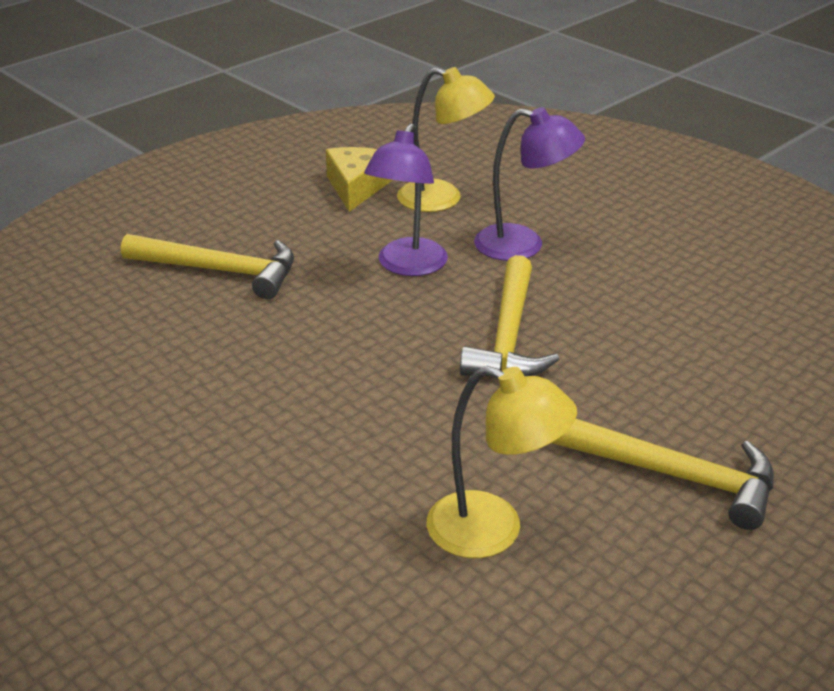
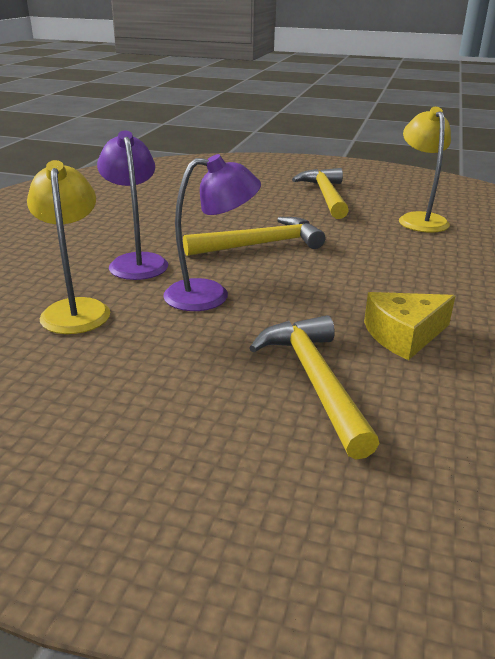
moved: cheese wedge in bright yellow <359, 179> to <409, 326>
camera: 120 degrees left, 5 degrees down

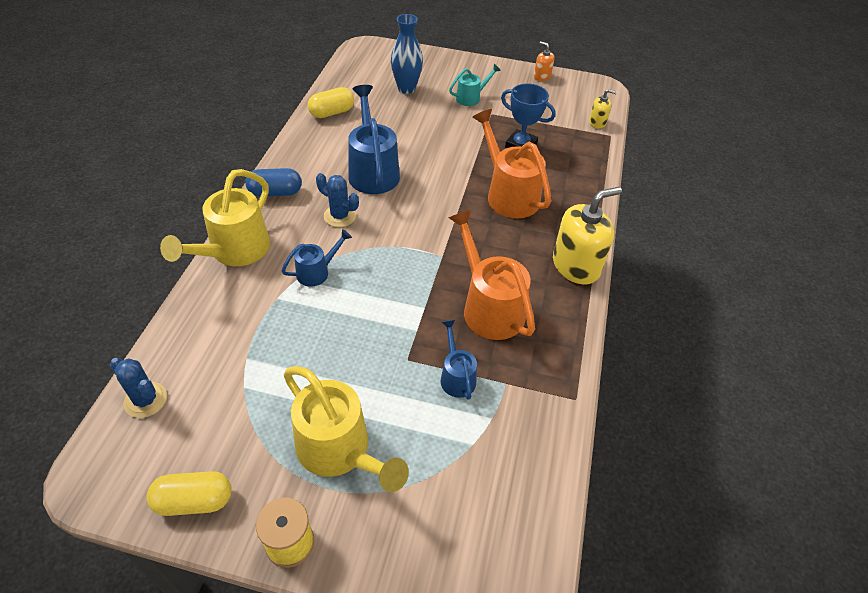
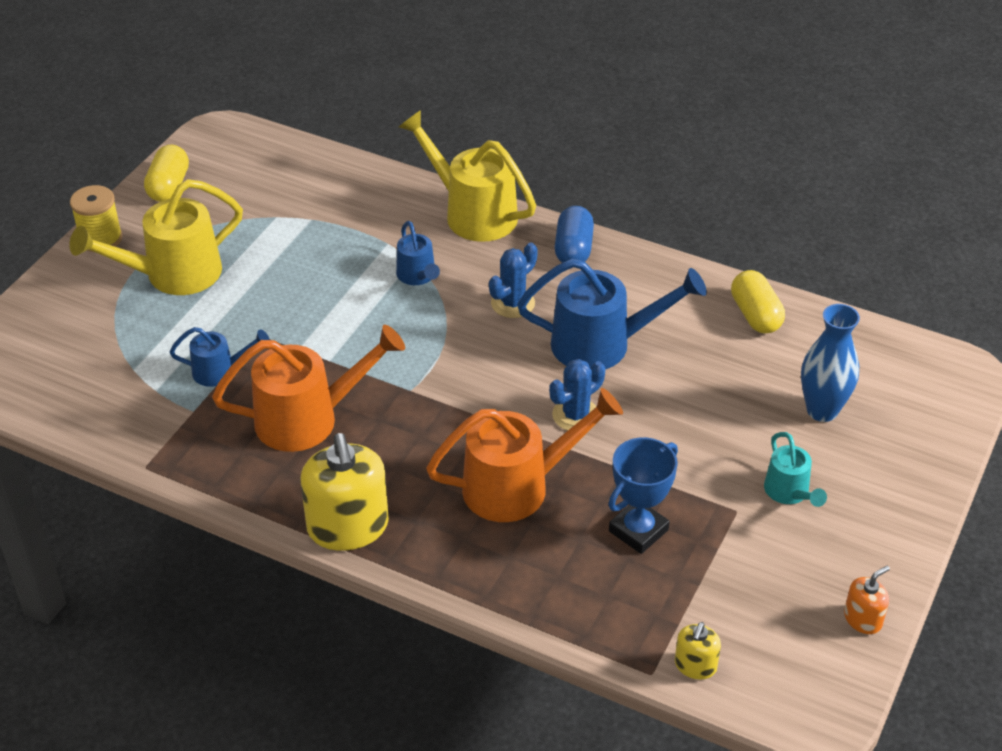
moved: saguaro cactus in blue <138, 388> to <577, 395>
camera: 105 degrees right, 5 degrees down

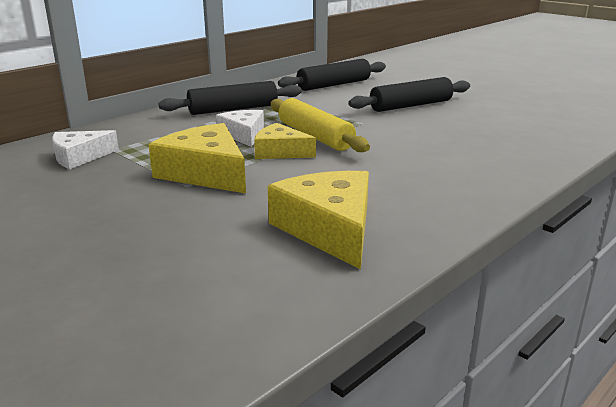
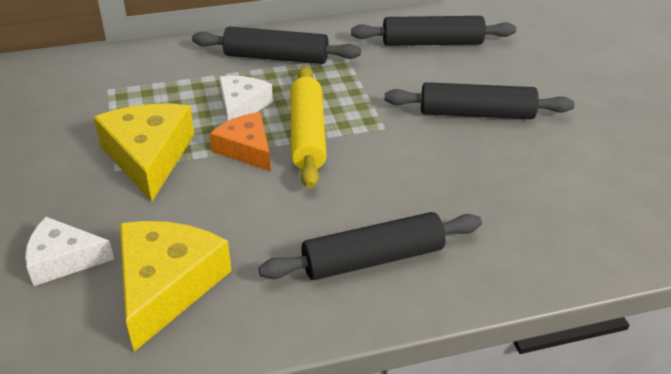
added: rolling pin in ebony <370, 246>
moved: cheese wedge in snow-white <85, 149> to <69, 251>
recoloured: cheese wedge in bright yellow <285, 141> to cheese wedge in orange-coloured <240, 141>
camera: 30 degrees right, 15 degrees up

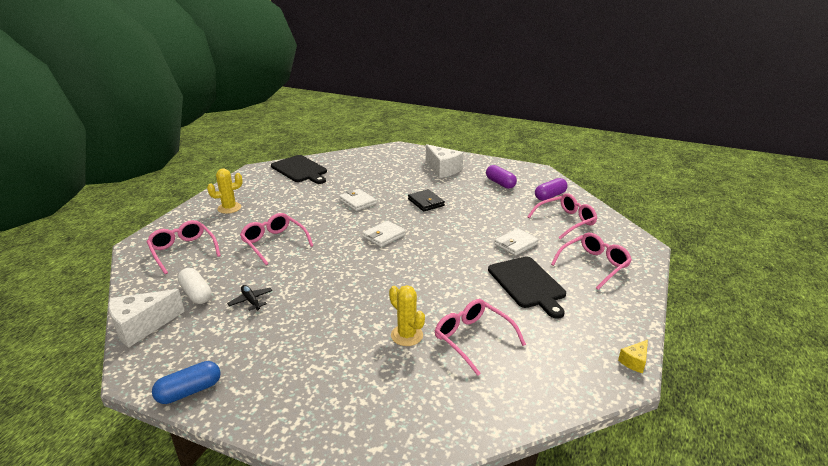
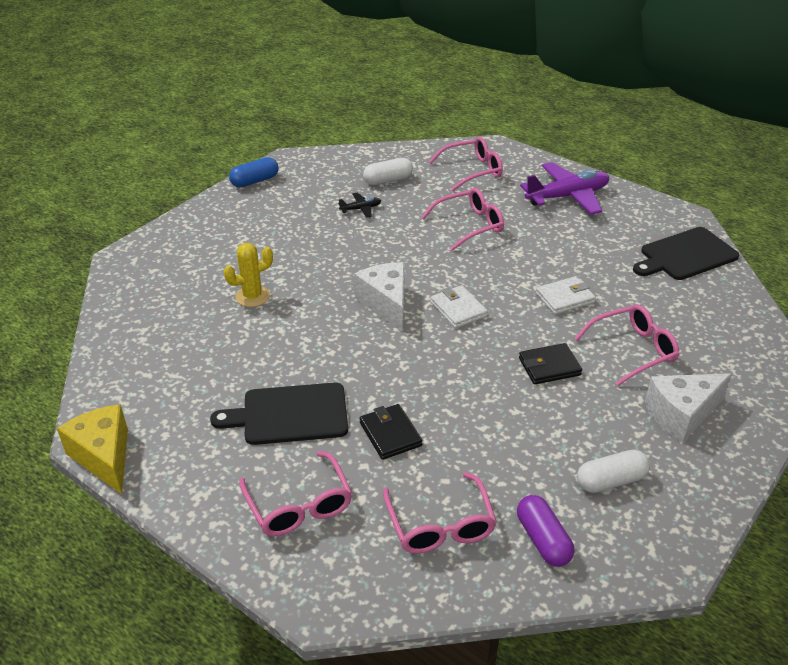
moved: cheese wedge in snow-white <146, 318> to <379, 297>; spectacles in pink <480, 337> to <626, 345>
replaced: saguaro cactus in bright yellow <225, 191> to toy plane in royal purple <564, 188>
recoloured: capsule in royal purple <501, 177> to capsule in snow-white <613, 471>; billfold in snow-white <516, 242> to billfold in ebony <391, 432>
turned: capsule in blue <186, 382> = <253, 172> 75 degrees clockwise
resized: cheese wedge in bright yellow <633, 356> = <92, 449> x2.03
camera: 105 degrees right, 10 degrees up

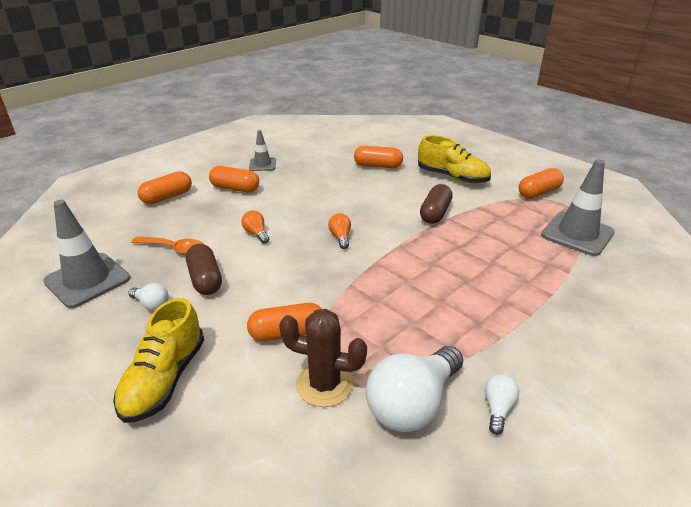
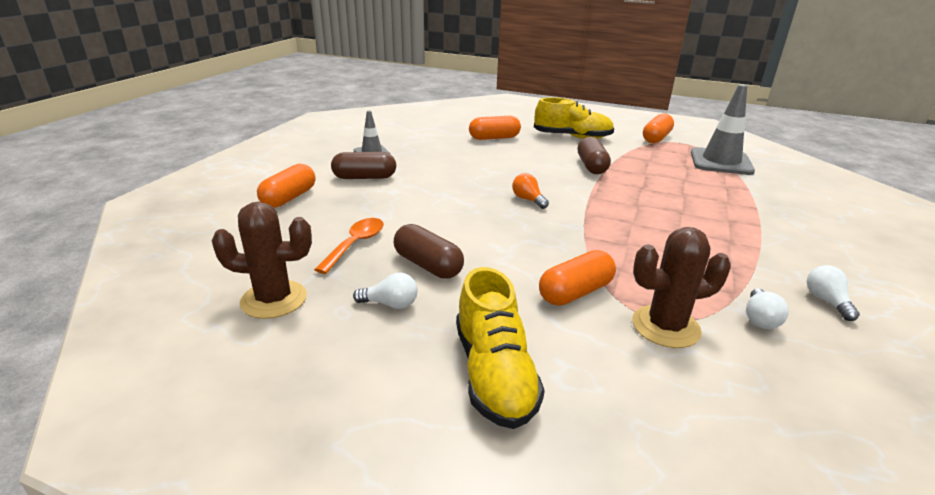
removed: lightbulb in orange-coloured <255, 227>
replaced: traffic cone in ash-grey <86, 254> to saguaro cactus in russet <262, 260>
recoloured: capsule in orange-coloured <234, 179> to capsule in russet <363, 165>
turned: spoon in orange-coloured <167, 245> = <349, 246> 60 degrees counterclockwise
resized: lightbulb in snow-white <414, 389> = <767, 309> x0.46
camera: 25 degrees left, 5 degrees down

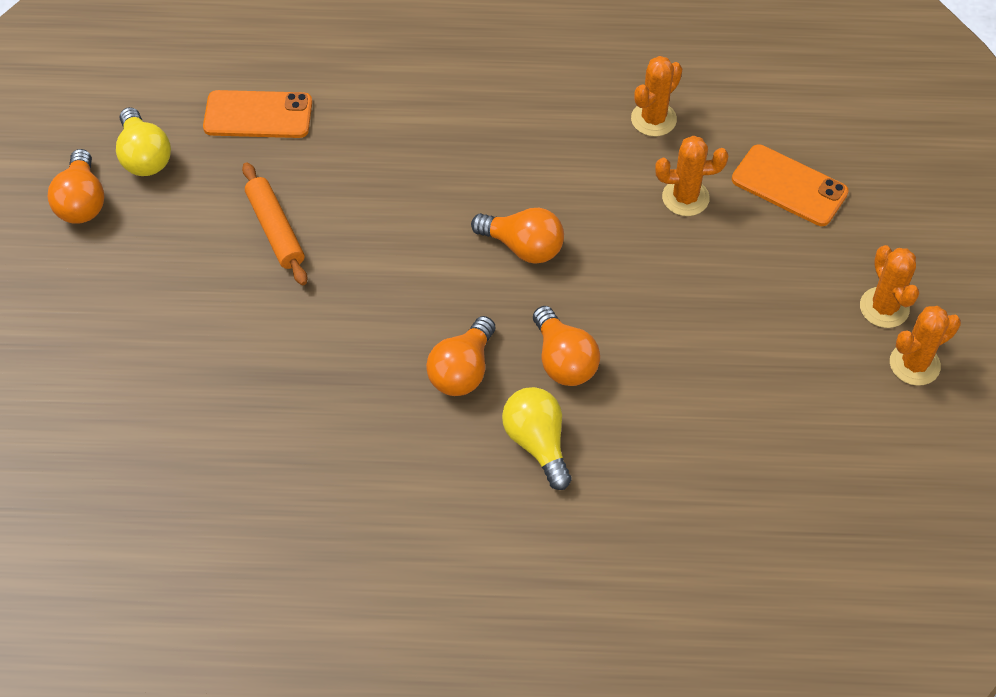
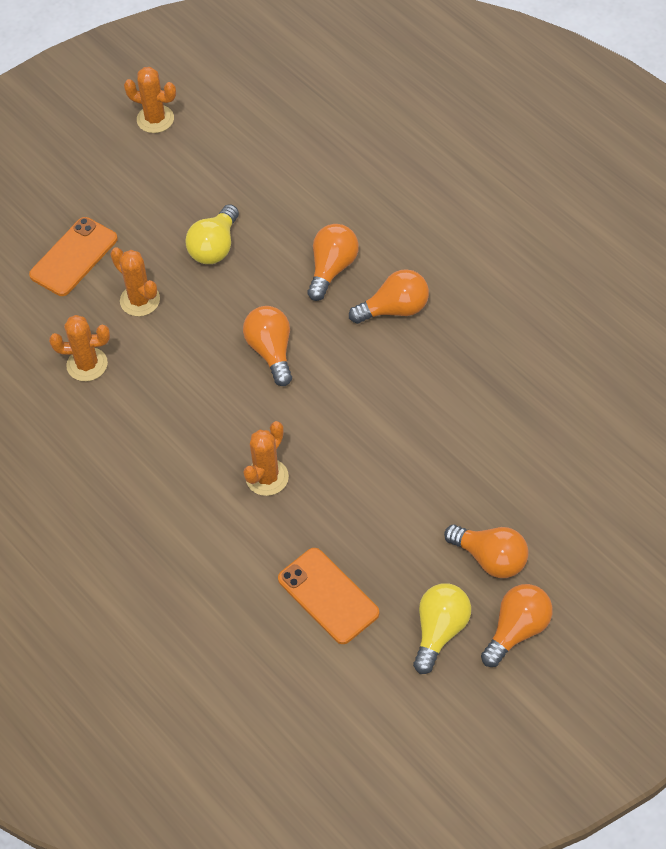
removed: rolling pin in orange-coloured <274, 223>
added: lightbulb in orange-coloured <486, 551>
moved: saguaro cactus in orange-coloured <889, 286> to <266, 458>; lightbulb in bright yellow <537, 438> to <212, 234>
turned: smartphone in orange-coloured <790, 185> = <73, 256> 45 degrees clockwise
camera: 130 degrees left, 0 degrees up

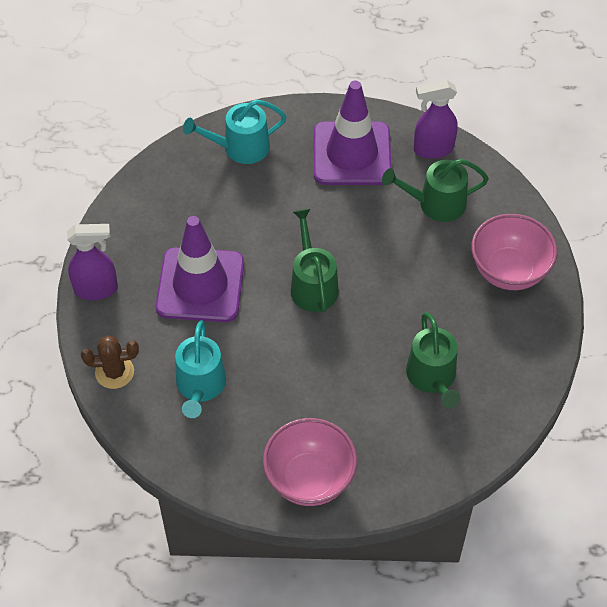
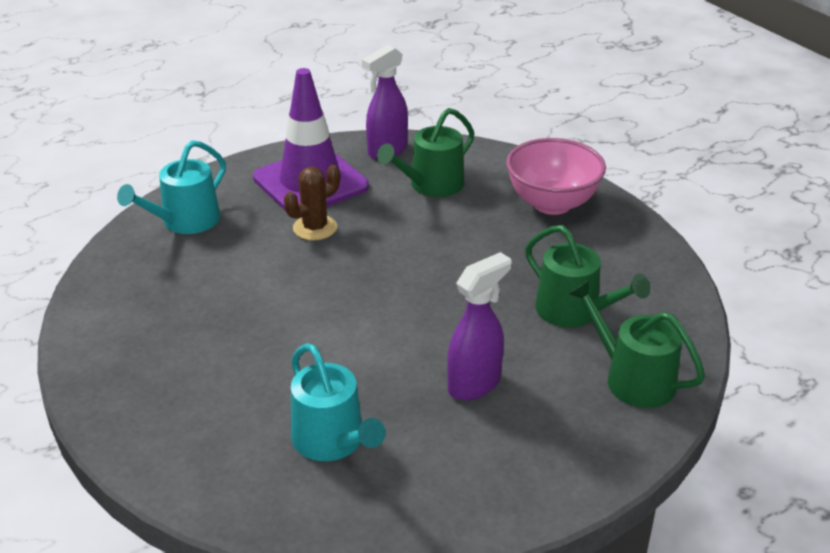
removed: traffic cone in royal purple <200, 269>; deep dish in pink <310, 462>
moved: sprinkling can in green <315, 260> to <636, 344>; spray cleaner in royal purple <92, 262> to <479, 326>; saguaro cactus in russet <110, 362> to <312, 202>
camera: 35 degrees left, 20 degrees down

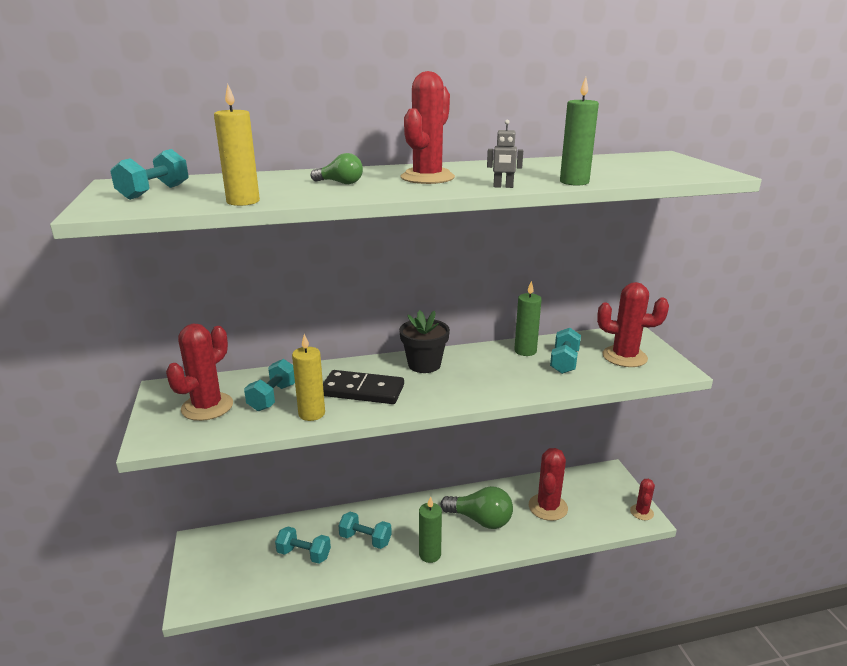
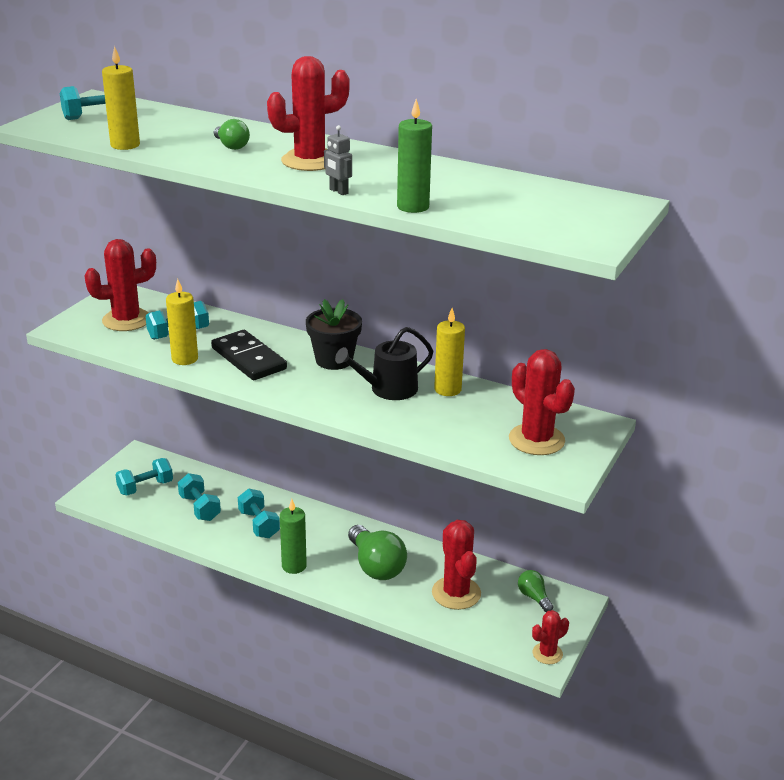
added: sprinkling can in ebony <384, 363>; lightbulb in green <536, 591>
moved: dumbbell in turquoise <565, 351> to <144, 476>
recoloured: wax candle in green <528, 318> to wax candle in bright yellow <449, 352>
turned: saguaro cactus in crimson <548, 484> = <456, 565> 75 degrees counterclockwise
camera: 40 degrees right, 5 degrees up

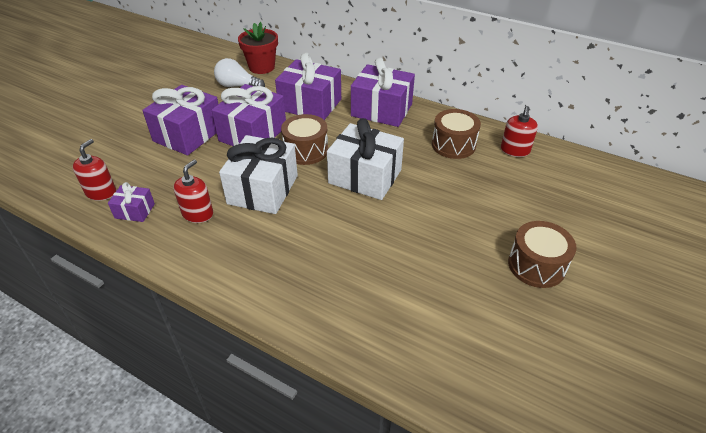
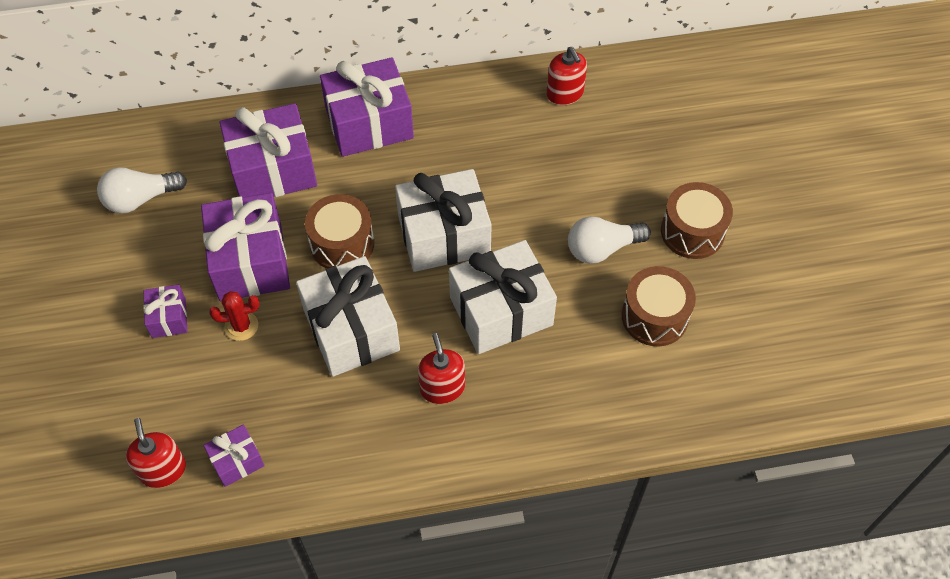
removed: potted plant in crimson <258, 48>
added: lightbulb in snow-white <609, 240>; present in snow-white <503, 297>; saguaro cactus in crimson <234, 316>
moved: snare drum in russet <456, 134> to <659, 306>; soap pump in crimson <193, 191> to <441, 368>
resized: present in royal purple <180, 120> = <165, 311> x0.49
camera: 40 degrees left, 15 degrees up

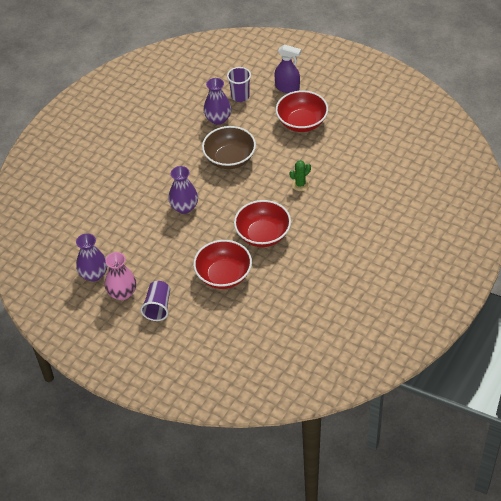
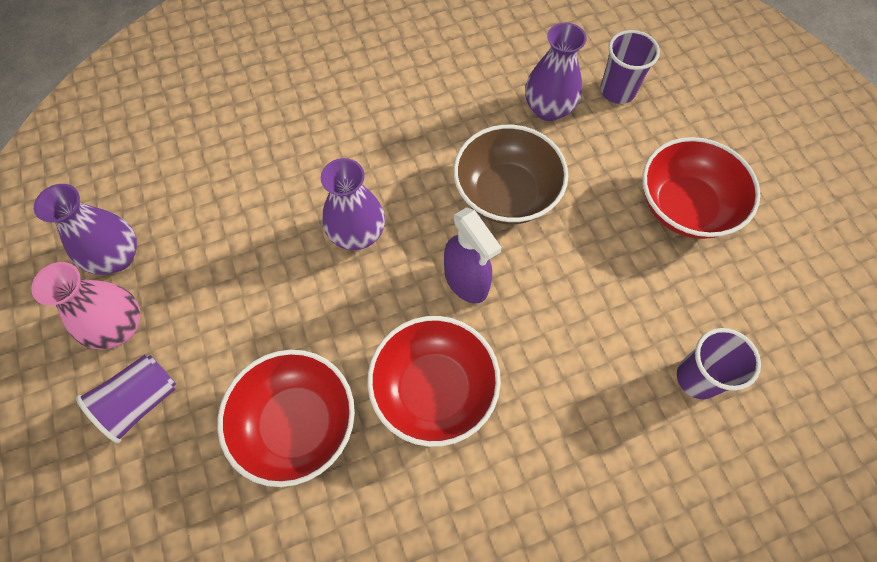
removed: saguaro cactus in green <300, 175>
added: cup in royal purple <719, 363>
moved: spray cleaner in royal purple <288, 68> to <473, 255>
camera: 35 degrees right, 15 degrees up

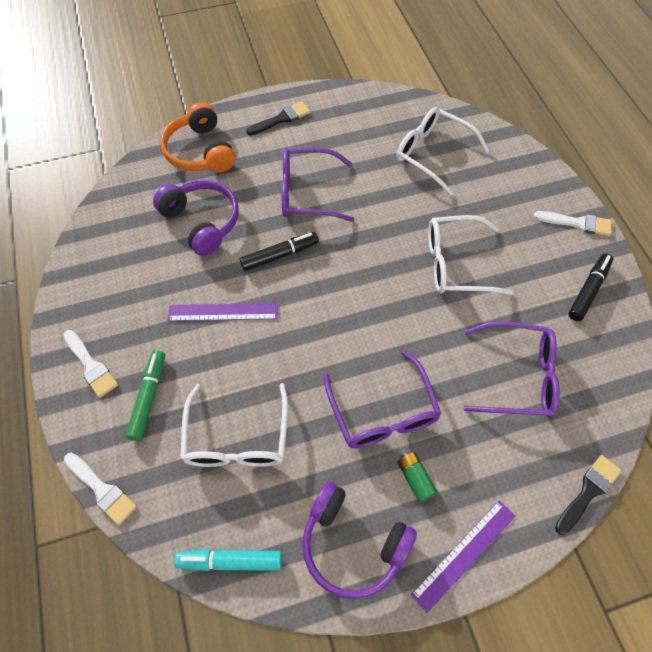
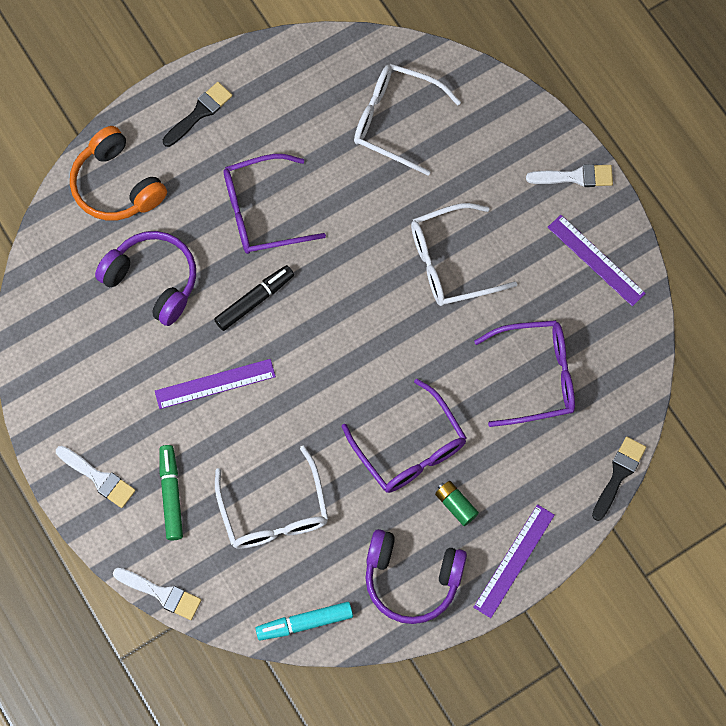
replaced: felt pen in ebony <590, 287> to measuring stick in royal purple <597, 260>
camera: 15 degrees left, 10 degrees up

